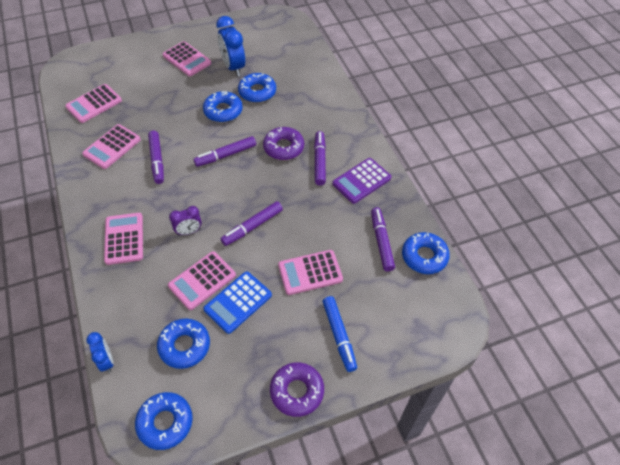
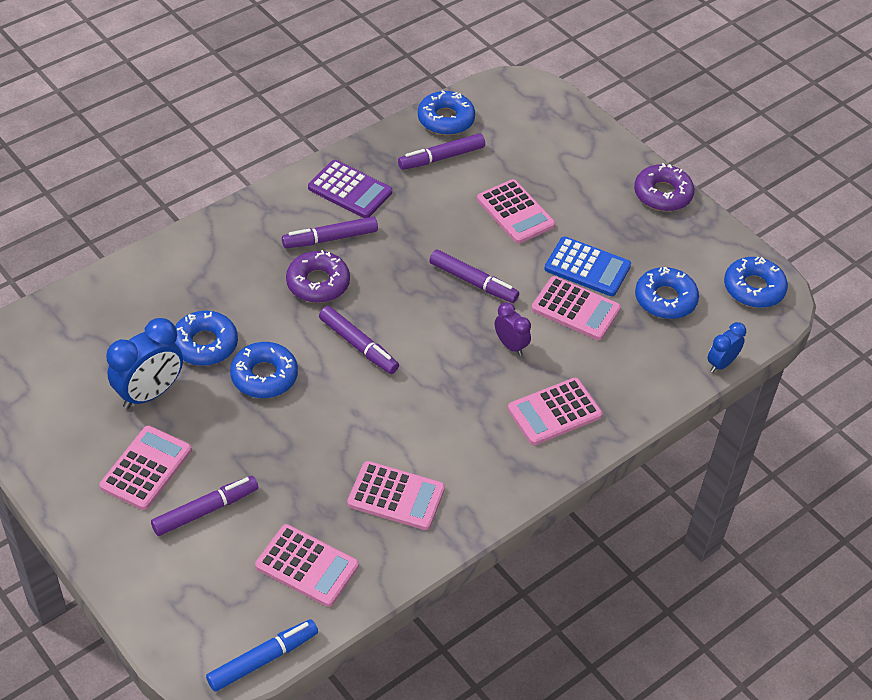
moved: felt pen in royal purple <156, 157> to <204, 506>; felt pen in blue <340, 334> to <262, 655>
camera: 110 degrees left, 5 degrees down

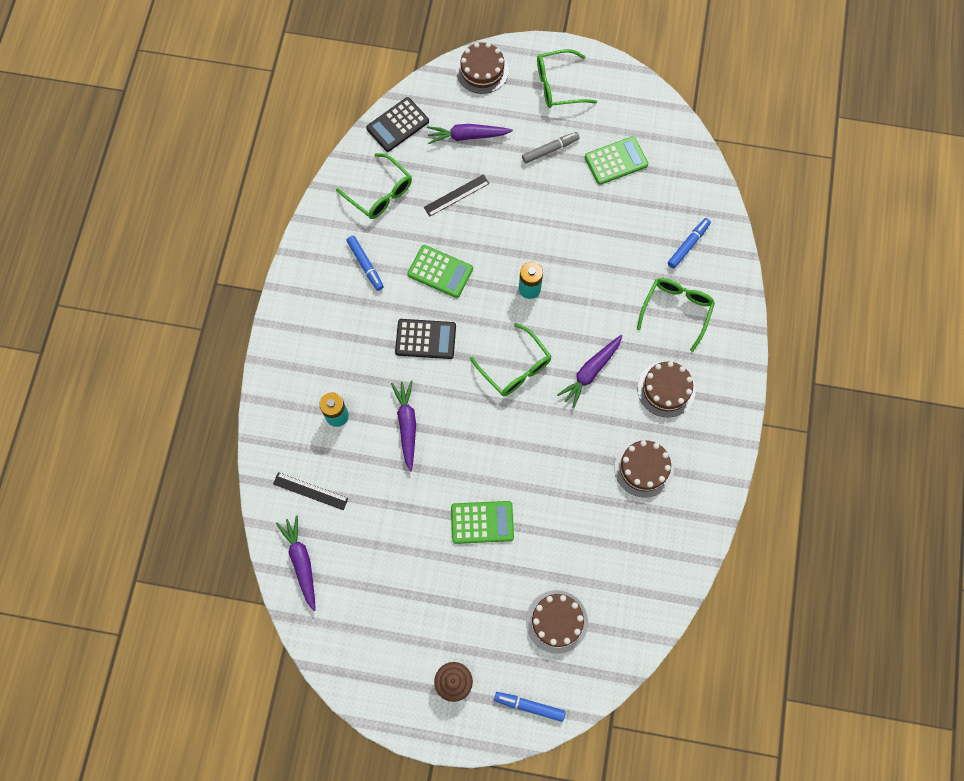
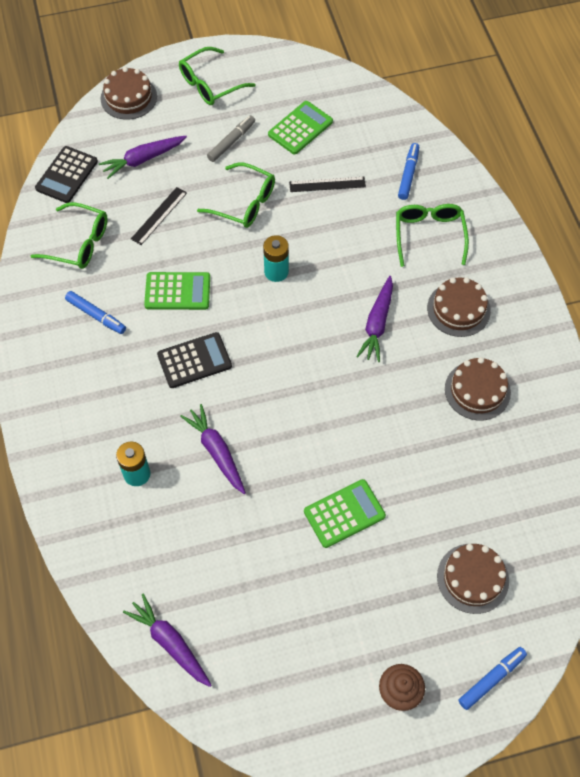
moved: spectacles in green <510, 359> to <236, 195>; measuring stick in ebony <310, 491> to <327, 184>
turned: felt pen in blue <530, 707> = <492, 678> 150 degrees clockwise
camera: 25 degrees left, 10 degrees down

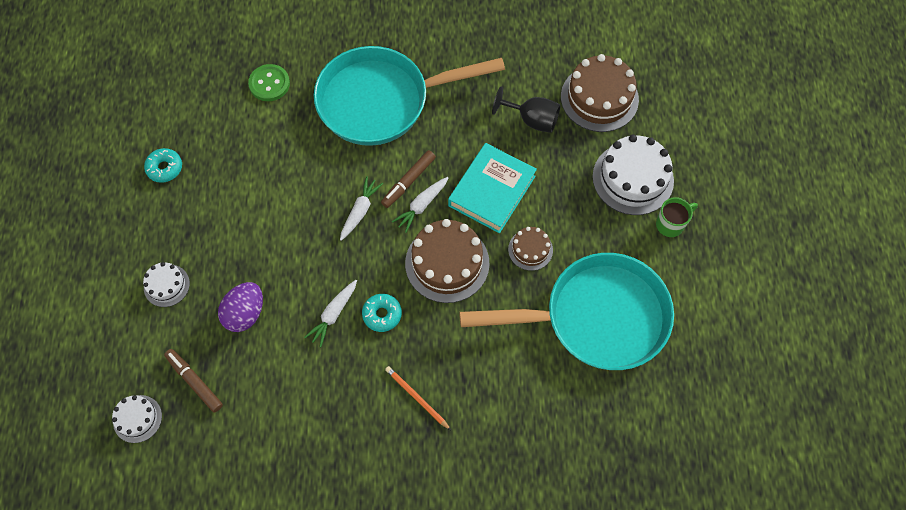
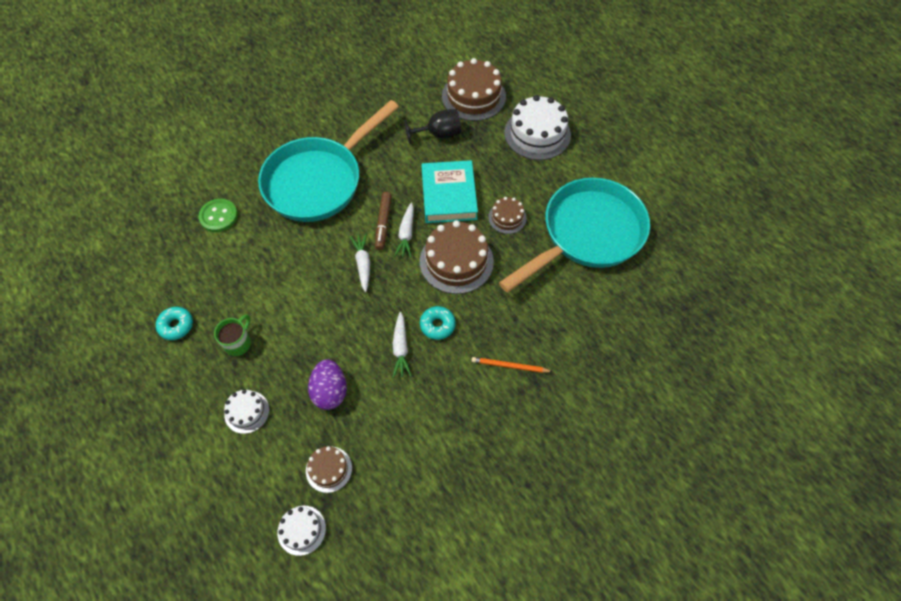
moved: tea mug in green <677, 217> to <232, 335>
replaced: felt pen in russet <193, 381> to cake in russet <329, 469>
camera: 35 degrees left, 5 degrees down

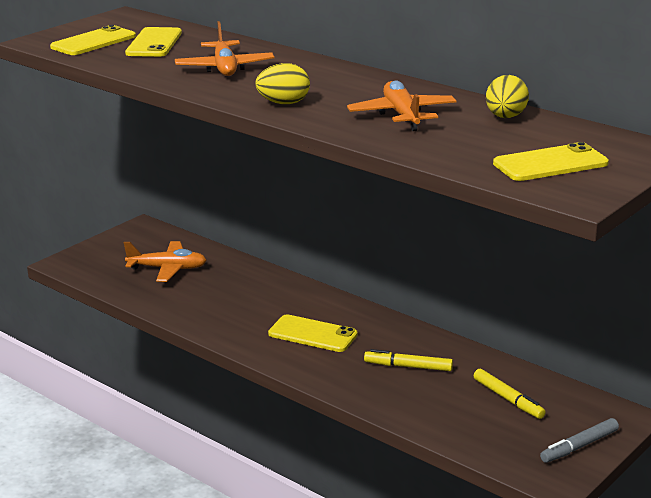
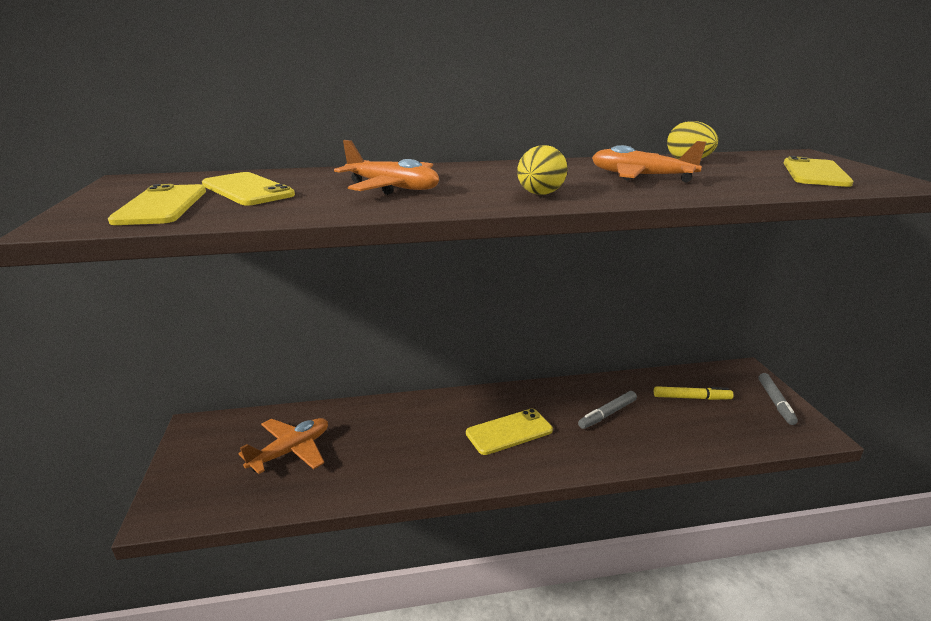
recoloured: felt pen in bright yellow <408, 360> to felt pen in ash-grey <607, 410>
camera: 50 degrees left, 0 degrees up

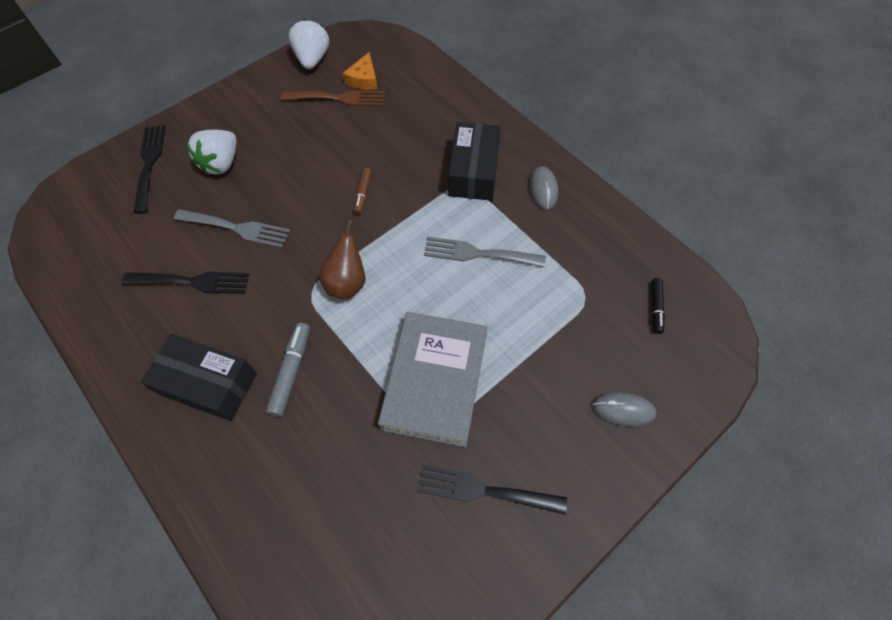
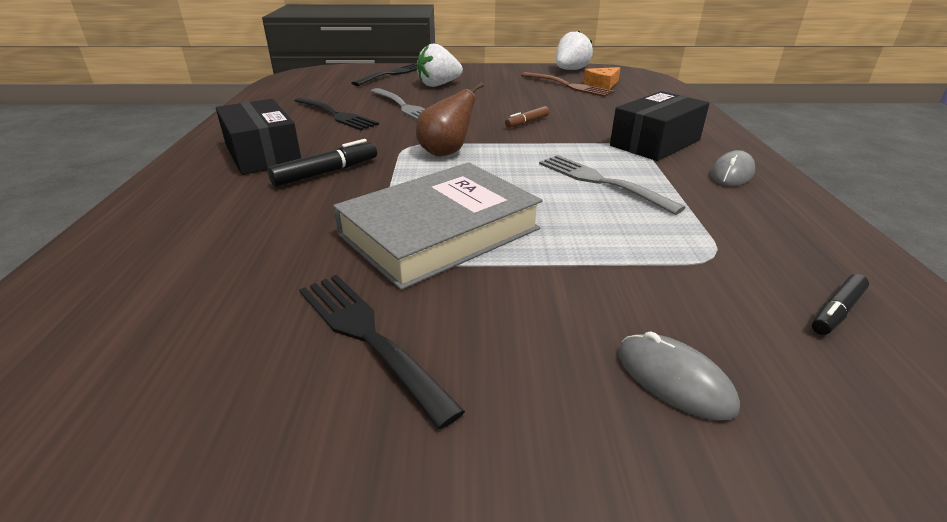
recoloured: felt pen in ash-grey <288, 370> to felt pen in ebony <322, 163>
camera: 40 degrees right, 30 degrees down

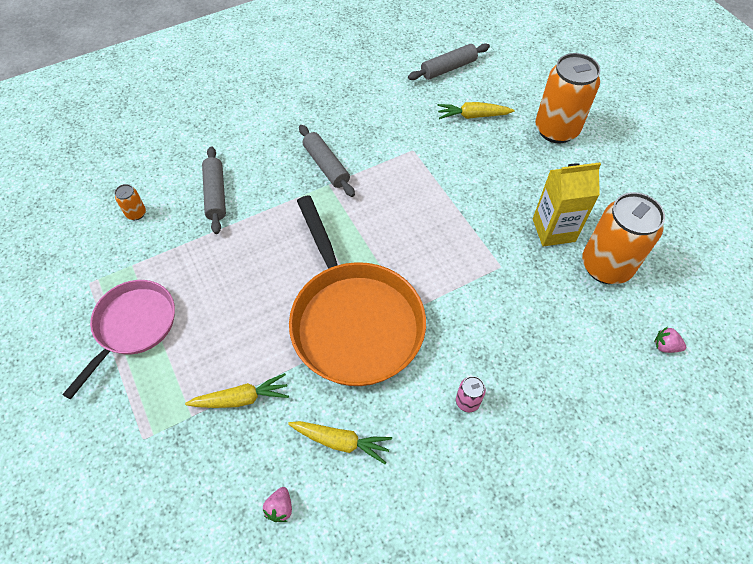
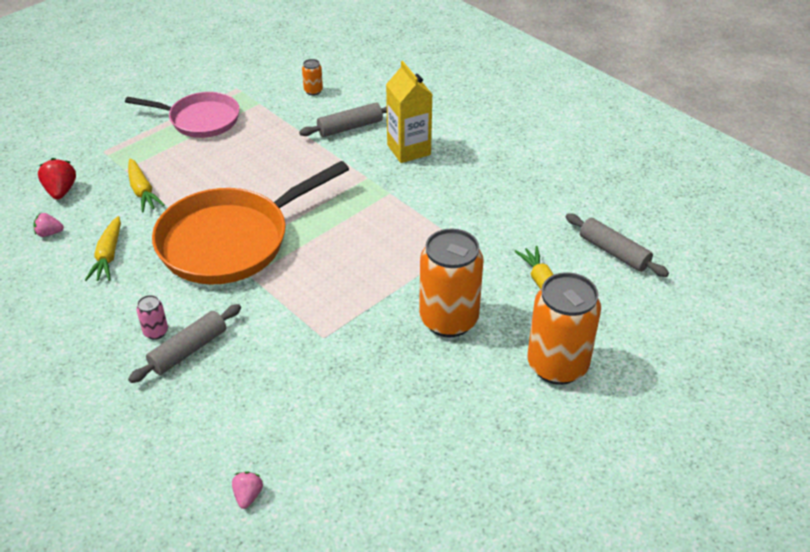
added: toy strawberry in crimson <57, 179>
moved: rolling pin in ash-grey <327, 161> to <184, 343>; juice carton in bright yellow <567, 204> to <409, 112>; tin in orange-coloured <623, 238> to <451, 282>
camera: 75 degrees right, 15 degrees down

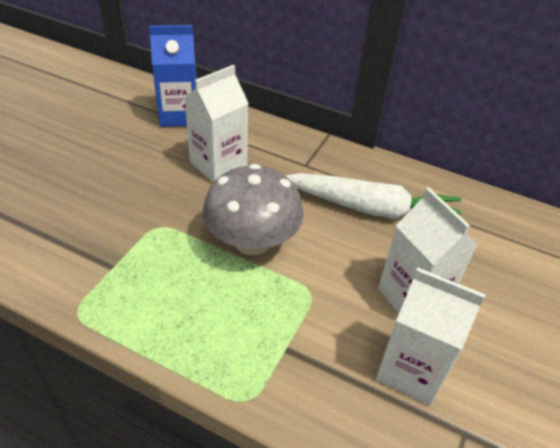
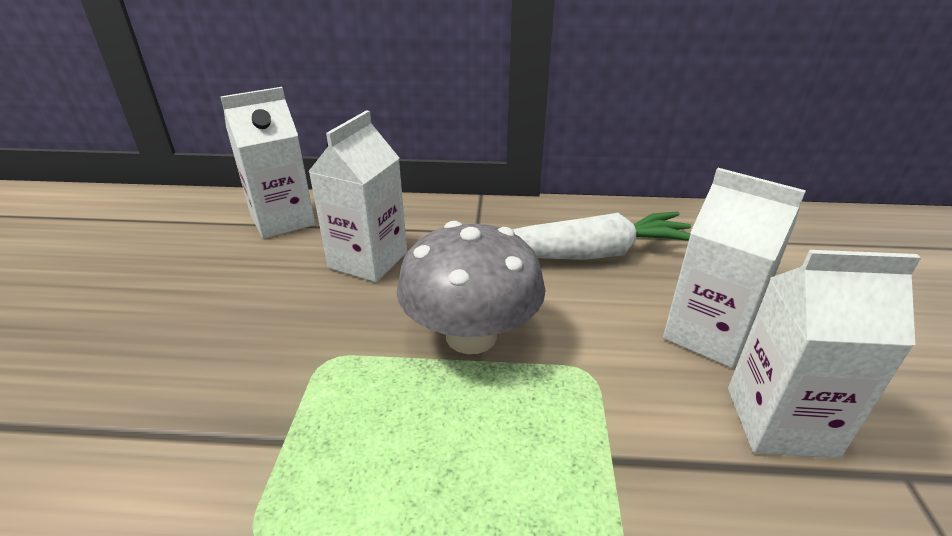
recoloured: juice carton in blue <173, 76> to juice carton in snow-white <267, 163>
camera: 20 degrees left, 10 degrees down

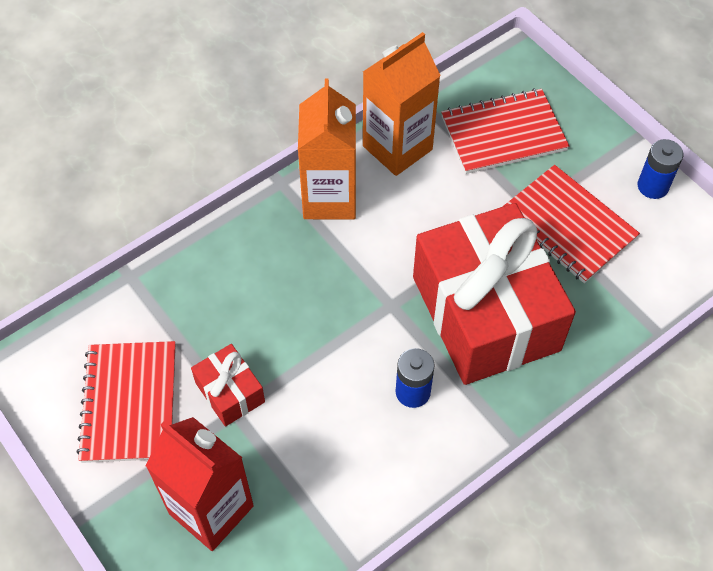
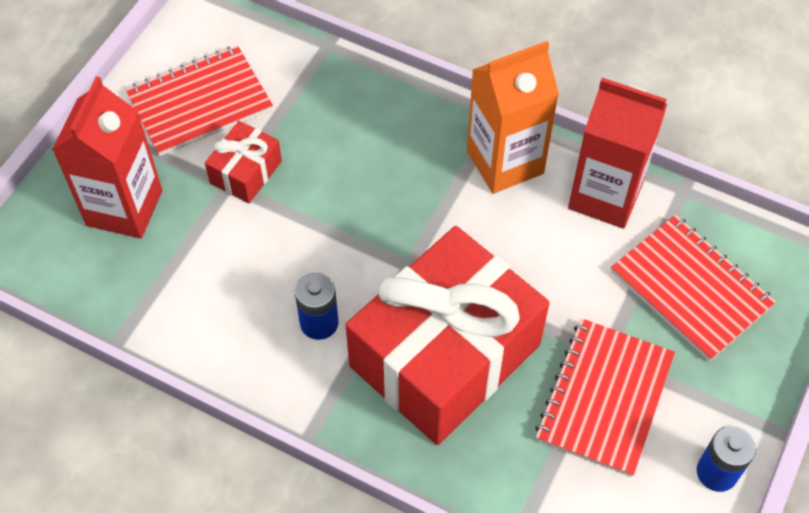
recoloured: juice carton in orange-coloured <402, 104> to juice carton in crimson <617, 153>
camera: 65 degrees right, 0 degrees up

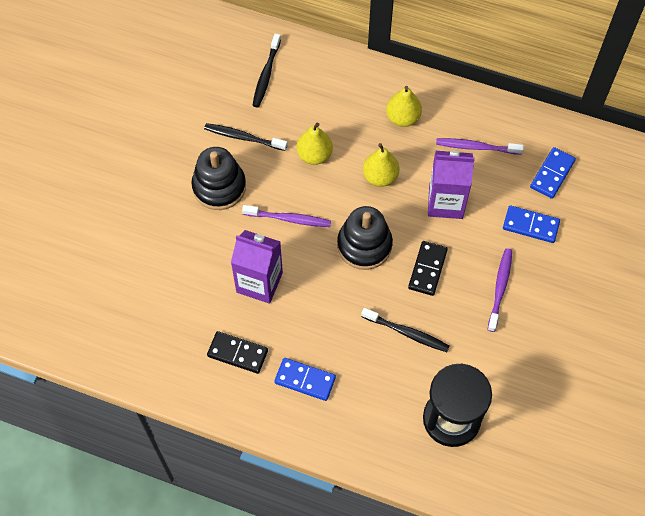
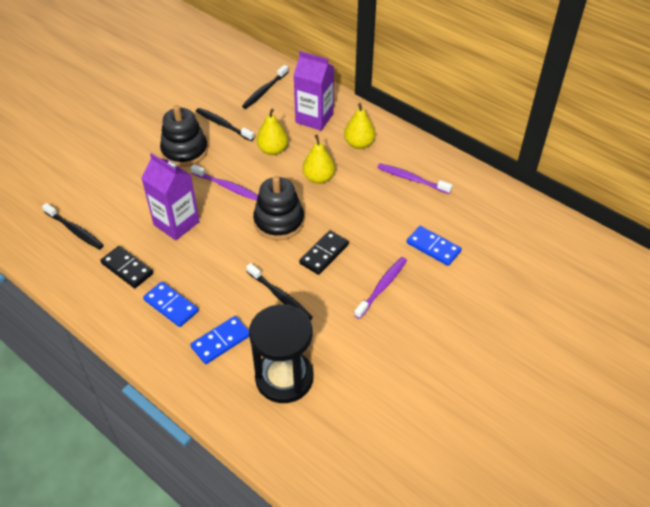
added: dental brush in ebony <73, 226>
moved: domino piece in blue <553, 173> to <219, 340>; juice carton in royal purple <451, 185> to <313, 91>
camera: 20 degrees right, 15 degrees down

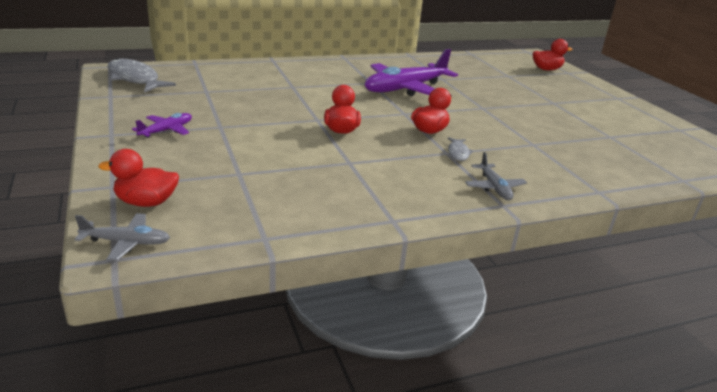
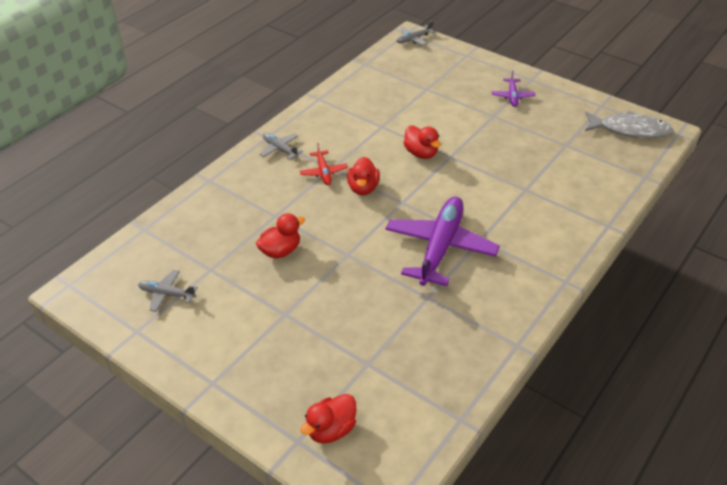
added: toy plane in ash-grey <168, 291>
moved: duck in crimson <138, 178> to <280, 235>
replaced: fish figure in ash-grey <461, 149> to toy plane in crimson <324, 164>
camera: 150 degrees right, 15 degrees up

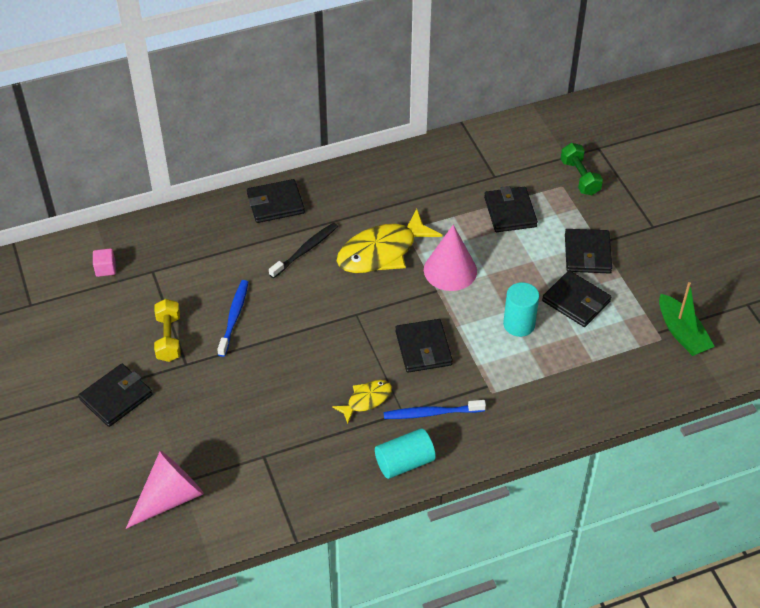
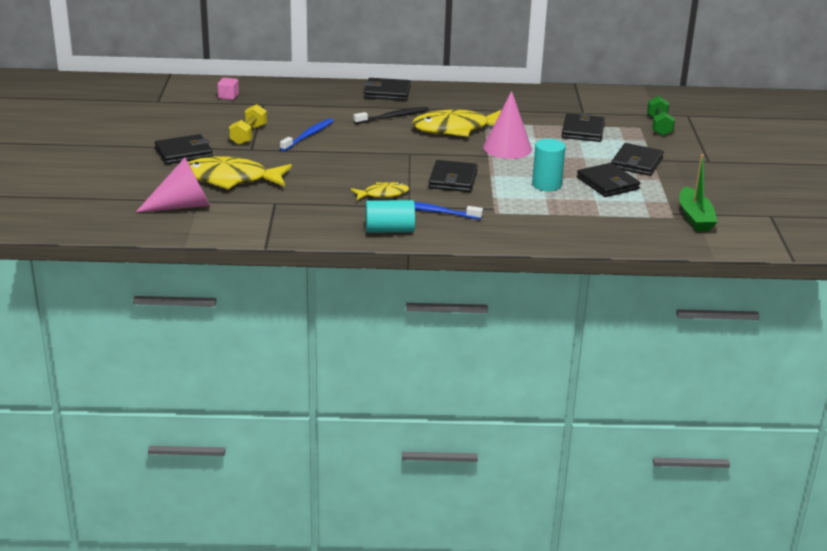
added: fish figure in bright yellow <240, 172>
camera: 20 degrees right, 20 degrees down

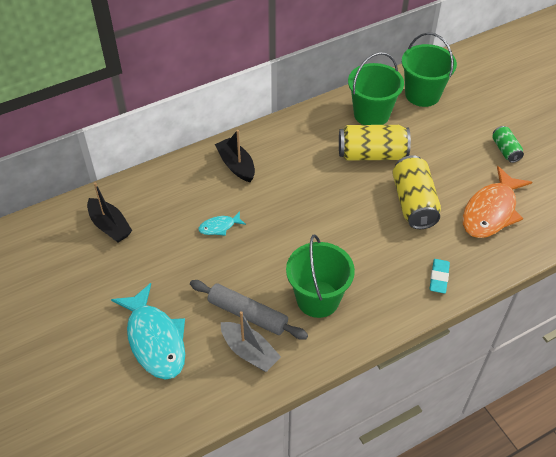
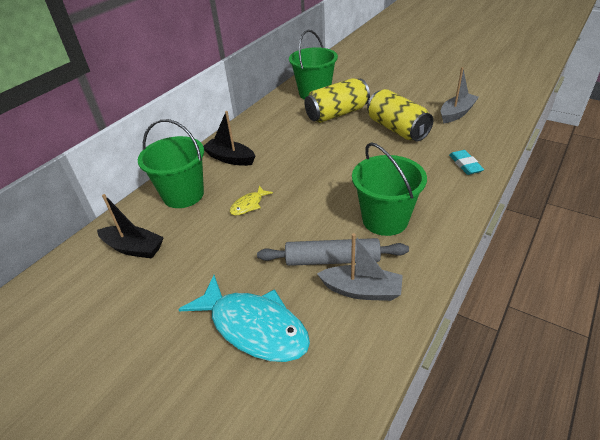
removed: tin in green <508, 144>
moved: pail in green <429, 69> to <171, 163>
replaced: fish figure in orange-coloured <497, 202> to toy boat in ash-grey <460, 95>
recoloured: fish figure in turquoise <222, 223> to fish figure in bright yellow <251, 200>
camera: 25 degrees left, 10 degrees down

